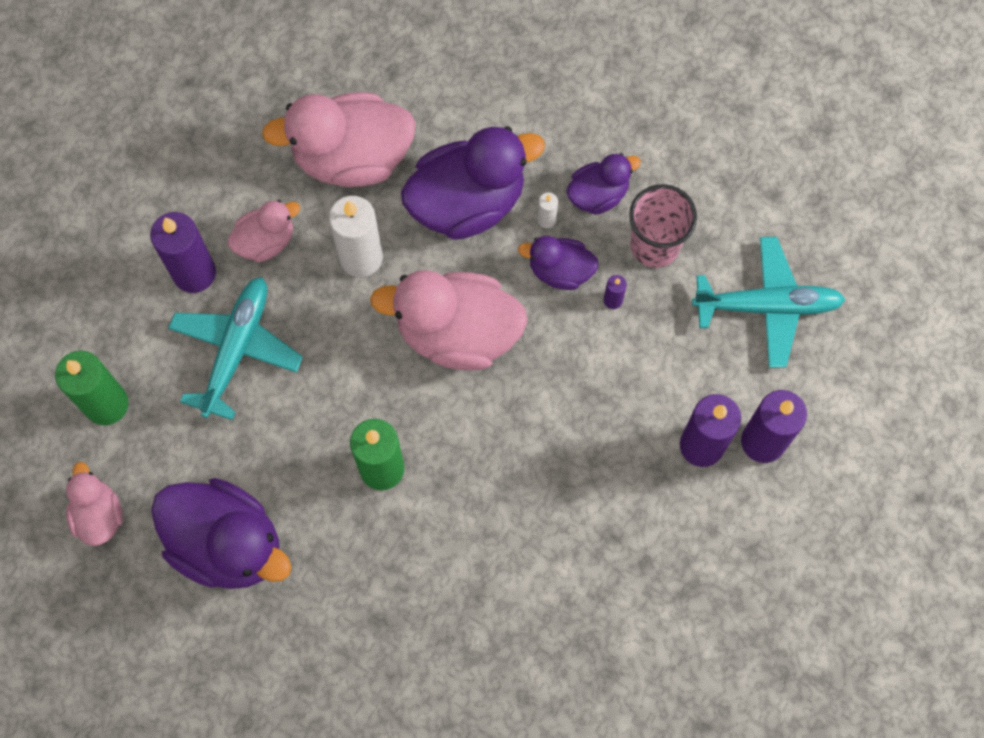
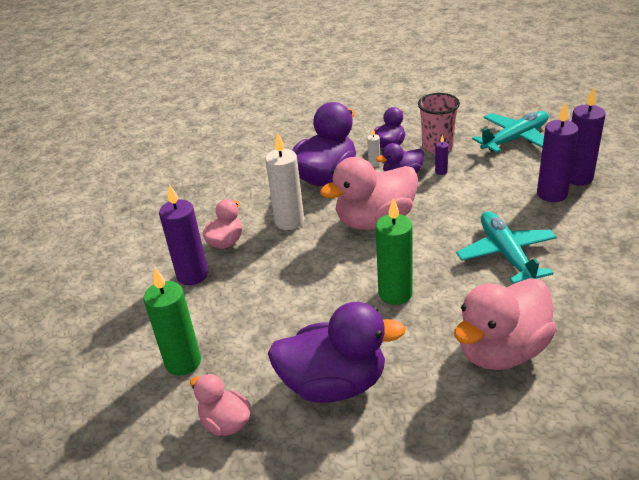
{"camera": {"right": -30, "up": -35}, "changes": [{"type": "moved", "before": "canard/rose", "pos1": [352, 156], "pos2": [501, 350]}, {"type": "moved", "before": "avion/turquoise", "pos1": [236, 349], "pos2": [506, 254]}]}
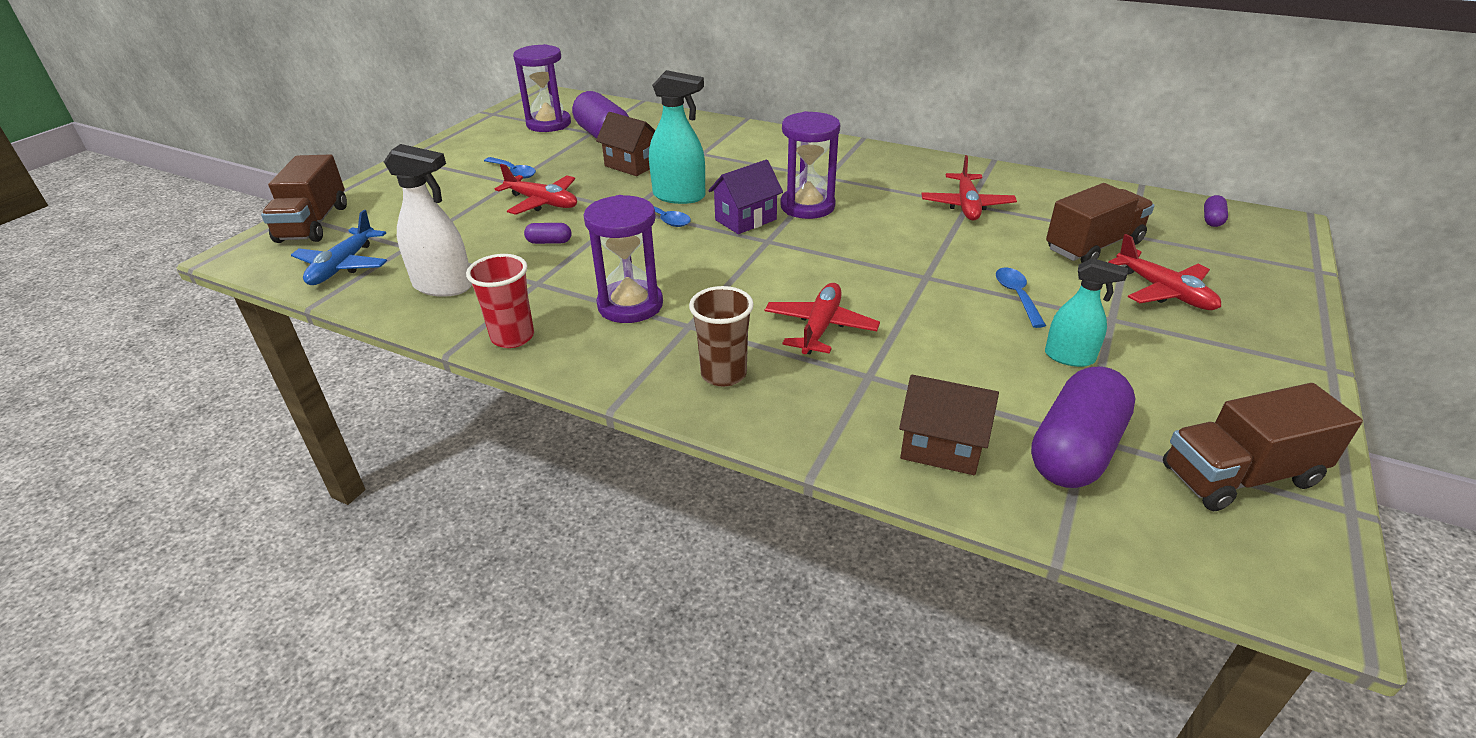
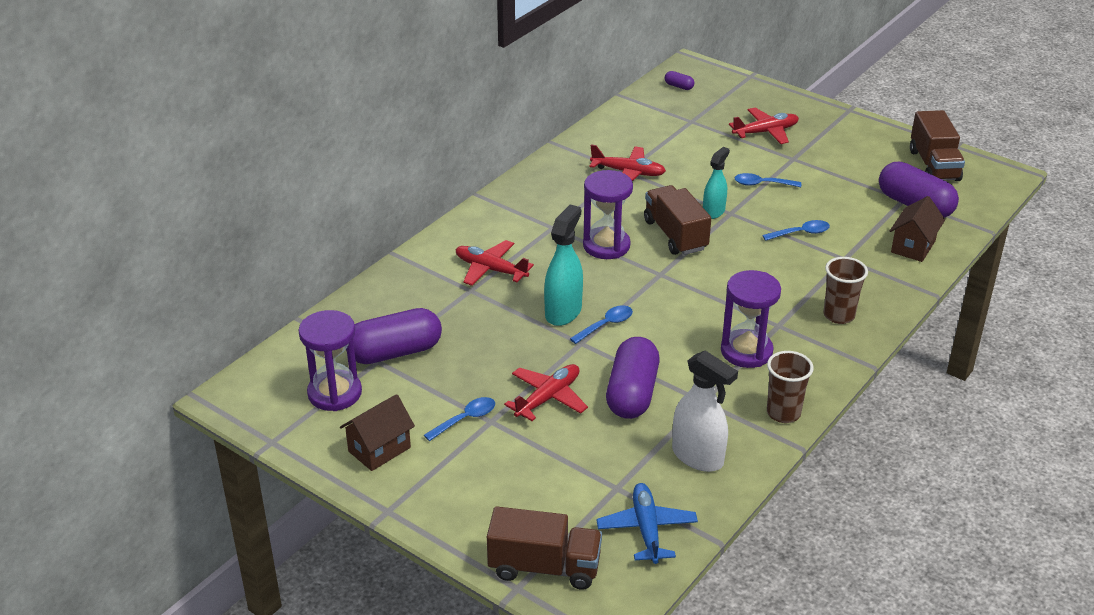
{"camera": {"right": -80, "up": 0}, "changes": [{"type": "moved", "before": "maison/marron", "pos1": [631, 165], "pos2": [379, 449]}, {"type": "turned", "before": "vaporisateur/blanc", "pos1": [443, 286], "pos2": [698, 457], "turn": 105}, {"type": "removed", "before": "maison/violet", "pos1": [745, 220]}, {"type": "moved", "before": "camion/marron", "pos1": [1093, 246], "pos2": [675, 235]}, {"type": "turned", "before": "avion/bleu", "pos1": [343, 266], "pos2": [646, 529], "turn": -120}, {"type": "resized", "before": "gélule/violet", "pos1": [549, 242], "pos2": [632, 393], "scale": 2.35}, {"type": "recoloured", "before": "gobelet/rouge", "after": "gobelet/marron", "pos1": [512, 337], "pos2": [783, 413]}, {"type": "moved", "before": "vaporisateur/turquoise", "pos1": [1069, 357], "pos2": [713, 212]}, {"type": "moved", "before": "avion/rouge", "pos1": [820, 327], "pos2": [490, 269]}, {"type": "added", "after": "cuillère/bleu", "pos2": [801, 233]}]}
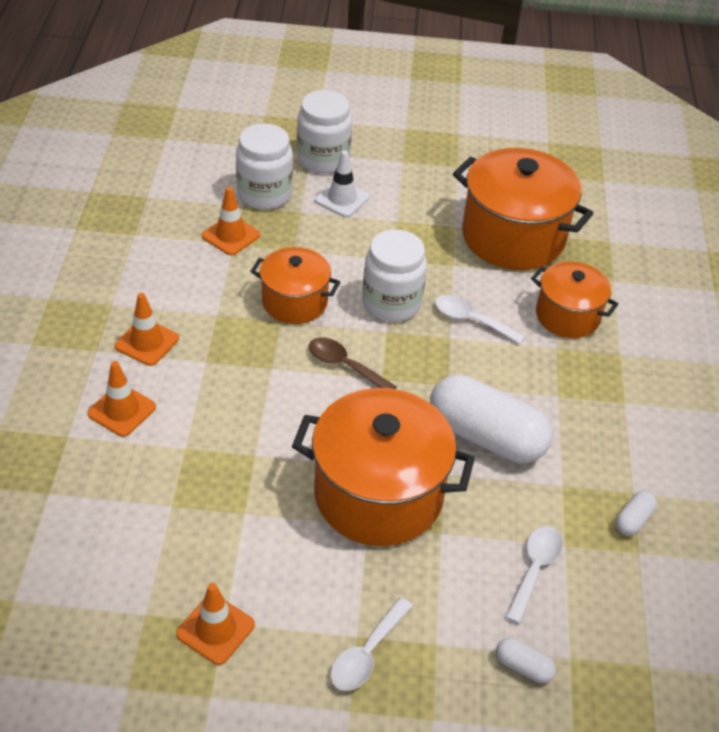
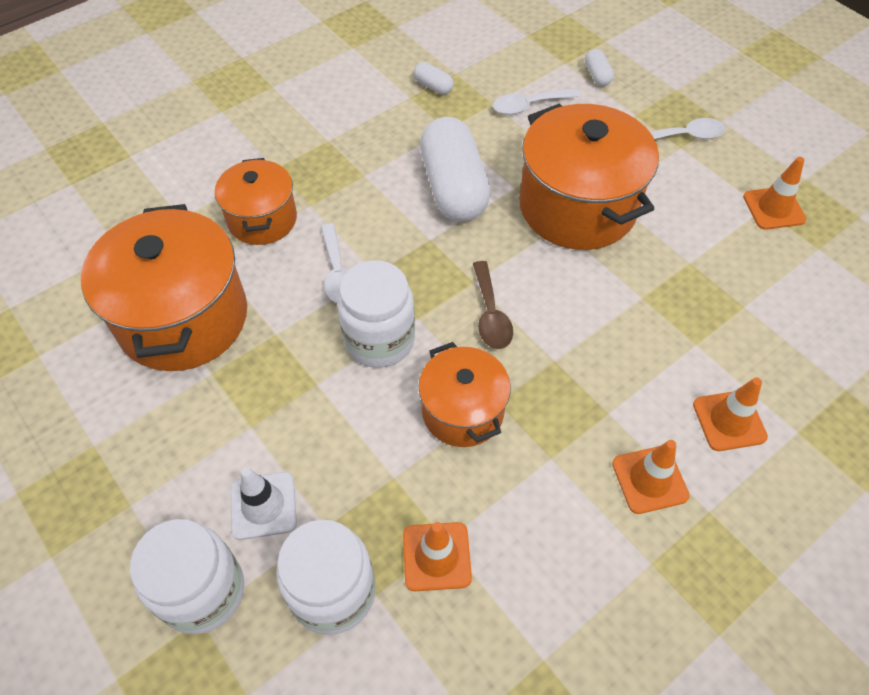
{"camera": {"right": -130, "up": 10}, "changes": [{"type": "turned", "before": "gélule/blanc", "pos1": [633, 520], "pos2": [433, 86], "turn": 45}]}
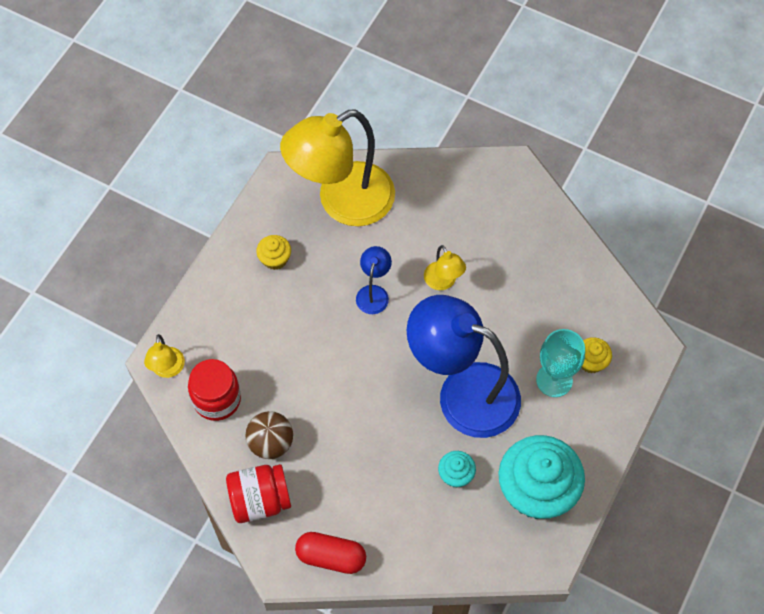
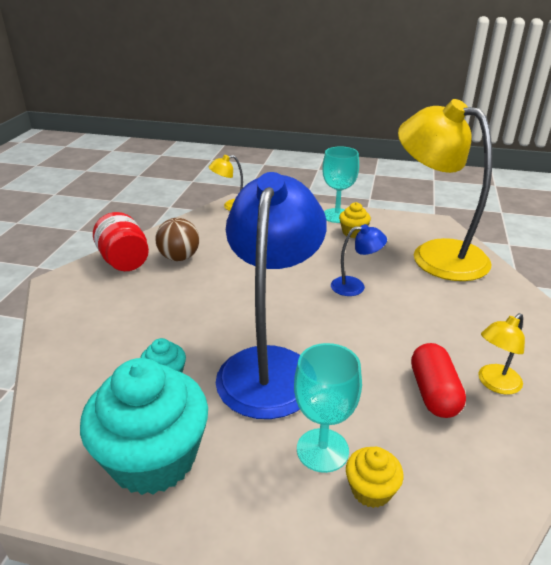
{"camera": {"right": 75, "up": -30}, "changes": [{"type": "moved", "before": "lampe/jaune", "pos1": [443, 282], "pos2": [494, 384]}, {"type": "removed", "before": "bocal/rouge", "pos1": [217, 399]}, {"type": "moved", "before": "gélule/rouge", "pos1": [331, 557], "pos2": [433, 393]}, {"type": "added", "after": "verre à pied/turquoise", "pos2": [337, 216]}]}
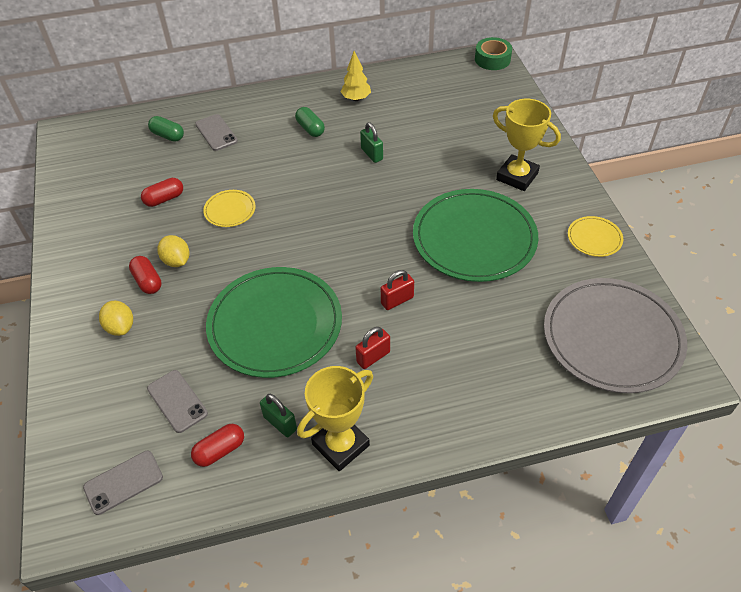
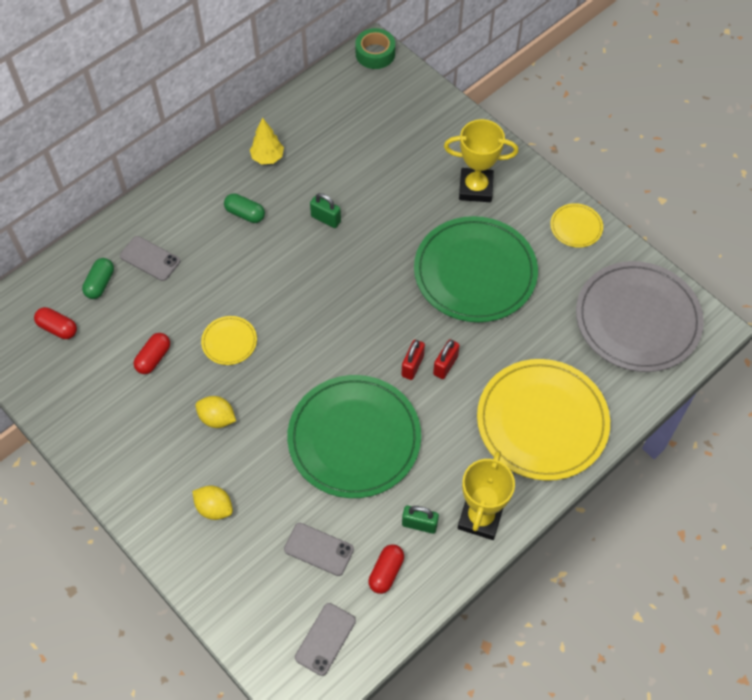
{"camera": {"right": -30, "up": 10}, "changes": [{"type": "turned", "before": "gélule/vert", "pos1": [168, 136], "pos2": [100, 283], "turn": -75}, {"type": "moved", "before": "gélule/rouge", "pos1": [147, 281], "pos2": [58, 328]}, {"type": "moved", "before": "cadenas/rouge", "pos1": [373, 357], "pos2": [412, 366]}, {"type": "added", "after": "assiette/jaune", "pos2": [542, 421]}]}
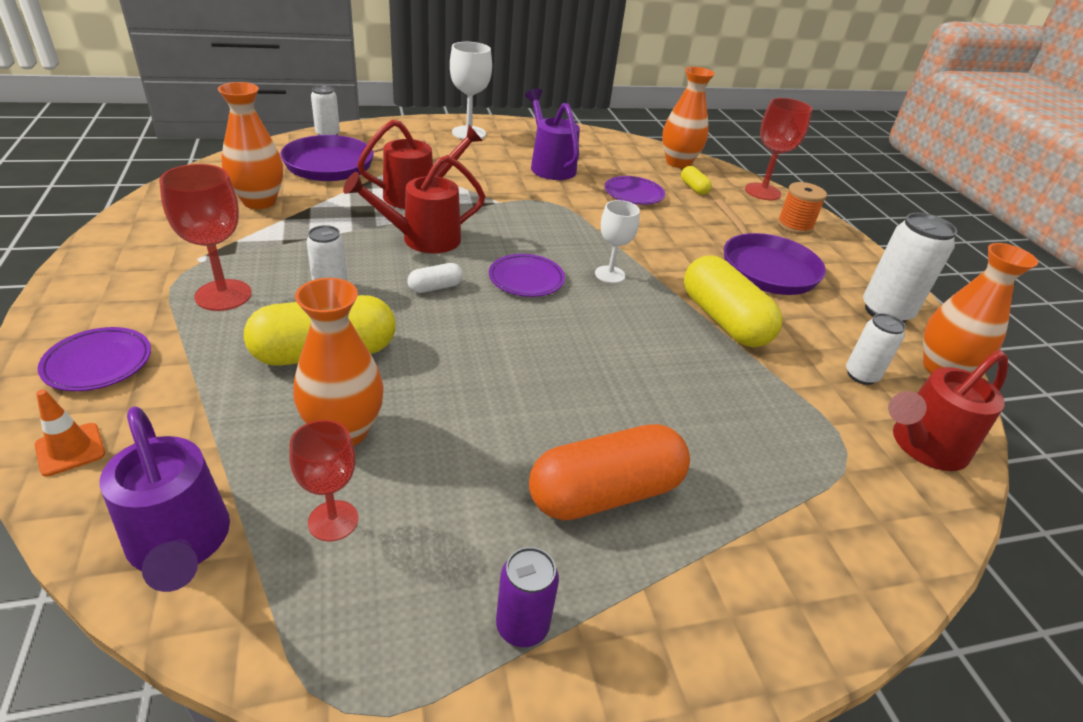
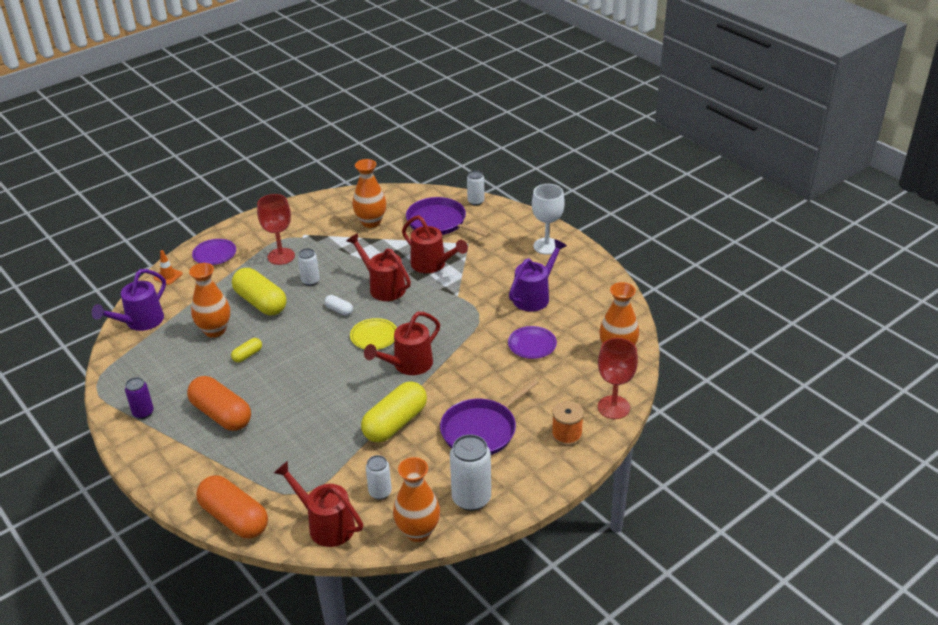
{"camera": {"right": 70, "up": 0}, "changes": [{"type": "moved", "before": "gélule/jaune", "pos1": [693, 188], "pos2": [247, 355]}, {"type": "replaced", "before": "verre à pied/blanc", "after": "arrosoir/rouge", "pos1": [610, 274], "pos2": [408, 365]}, {"type": "recoloured", "before": "assiette/violet", "after": "assiette/jaune", "pos1": [526, 279], "pos2": [374, 336]}, {"type": "removed", "before": "verre à pied/rouge", "pos1": [333, 520]}, {"type": "added", "after": "gélule/orange", "pos2": [234, 518]}]}
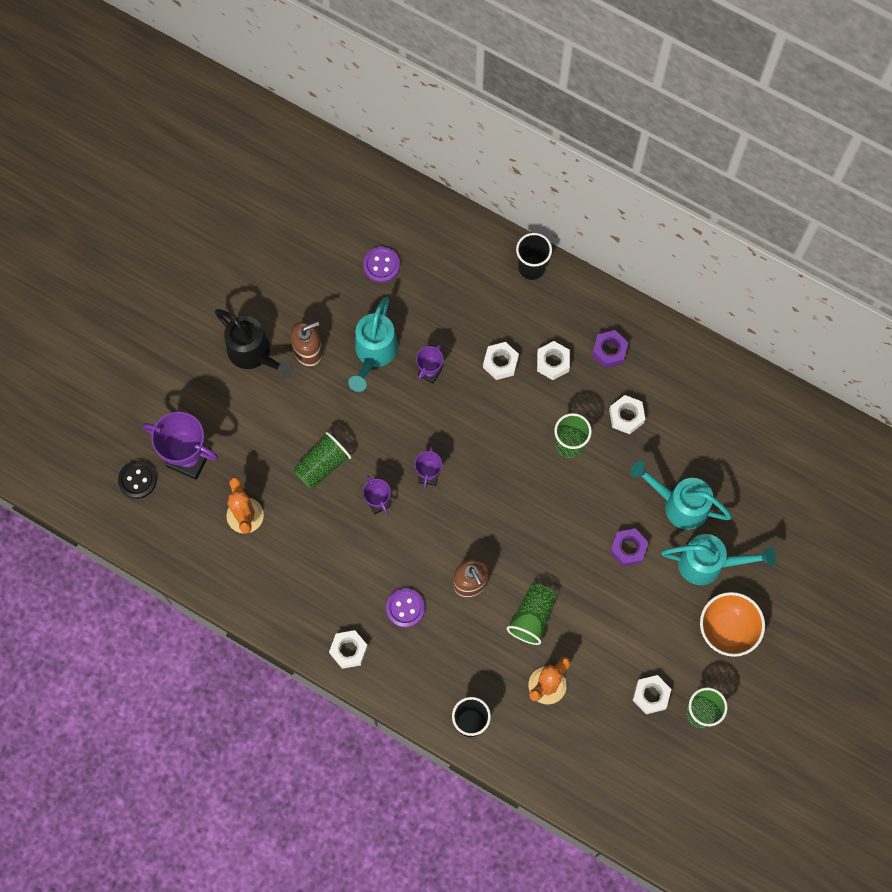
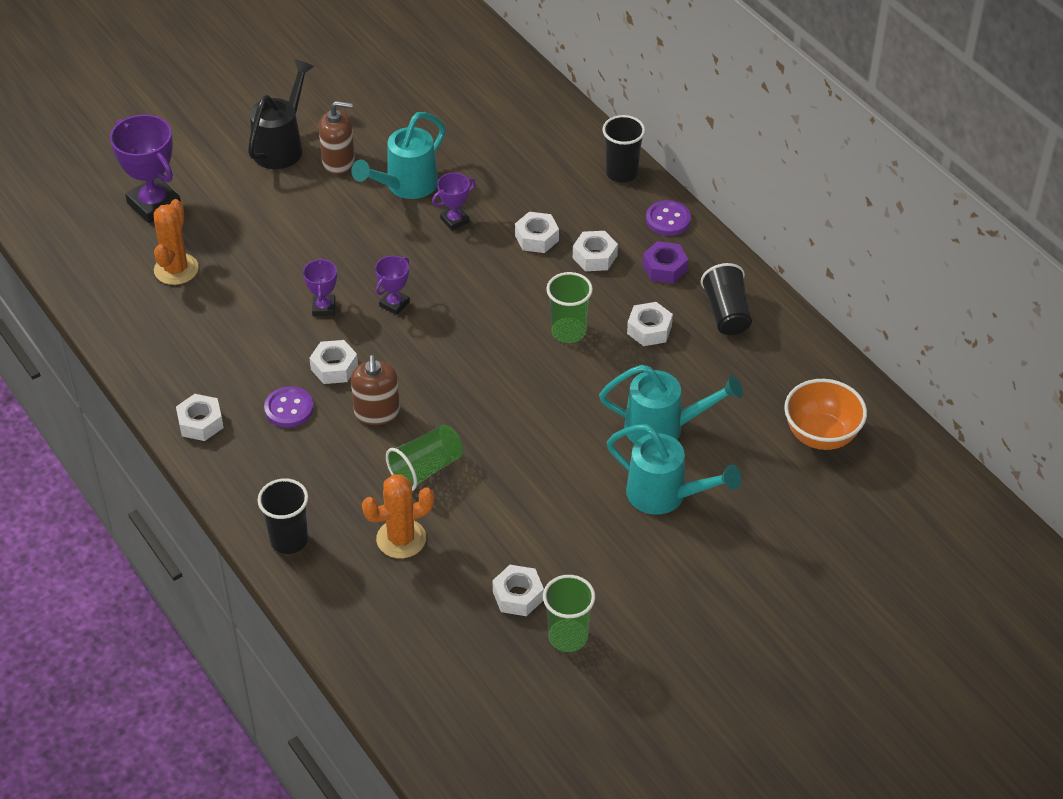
{"camera": {"right": 25, "up": -25}, "changes": [{"type": "moved", "before": "bouton/violet", "pos1": [381, 265], "pos2": [668, 219]}, {"type": "turned", "before": "arrosoir/noir", "pos1": [254, 354], "pos2": [282, 146], "turn": -135}, {"type": "removed", "before": "gobelet/vert", "pos1": [322, 465]}, {"type": "removed", "before": "bouton/noir", "pos1": [137, 480]}, {"type": "turned", "before": "arrosoir/turquoise", "pos1": [679, 504], "pos2": [663, 428], "turn": 135}, {"type": "removed", "before": "écrou/violet", "pos1": [628, 549]}, {"type": "moved", "before": "bol/orange", "pos1": [727, 629], "pos2": [821, 435]}, {"type": "added", "after": "gobelet/noir", "pos2": [726, 313]}, {"type": "added", "after": "écrou/blanc", "pos2": [334, 367]}]}
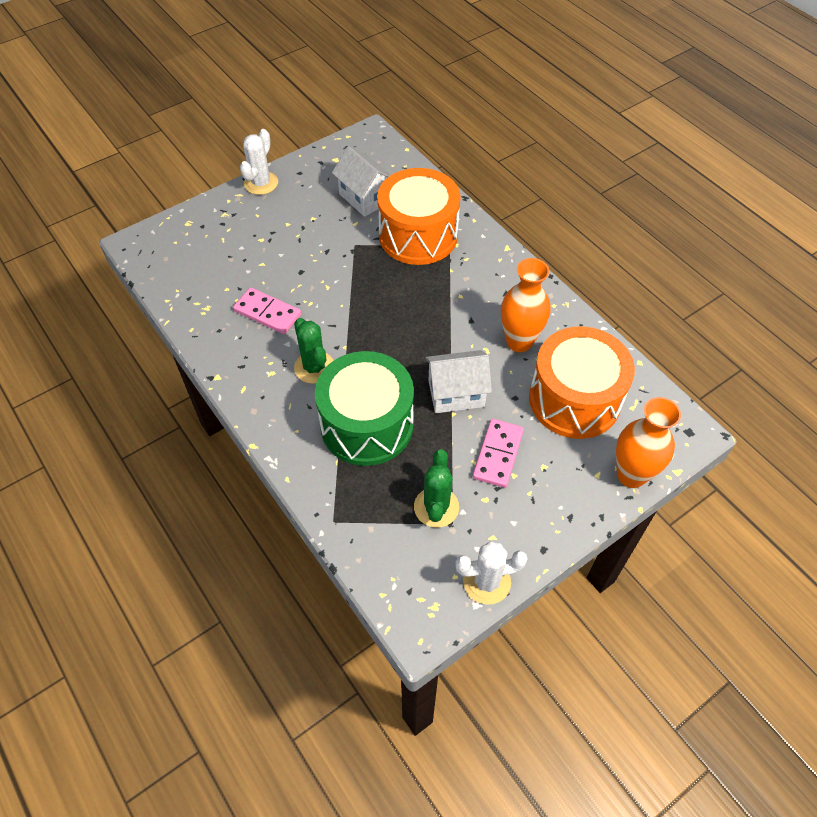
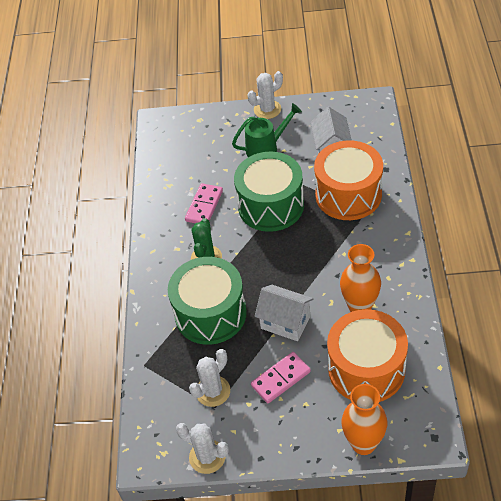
{"camera": {"right": 40, "up": -5}, "changes": [{"type": "turned", "before": "domino/rose", "pos1": [267, 313], "pos2": [204, 206], "turn": 45}, {"type": "recoloured", "before": "cactus/vert", "after": "cactus/blanc", "pos1": [436, 507], "pos2": [213, 391]}, {"type": "added", "after": "arrosoir/vert", "pos2": [266, 148]}, {"type": "added", "after": "tambour/vert", "pos2": [271, 205]}]}
